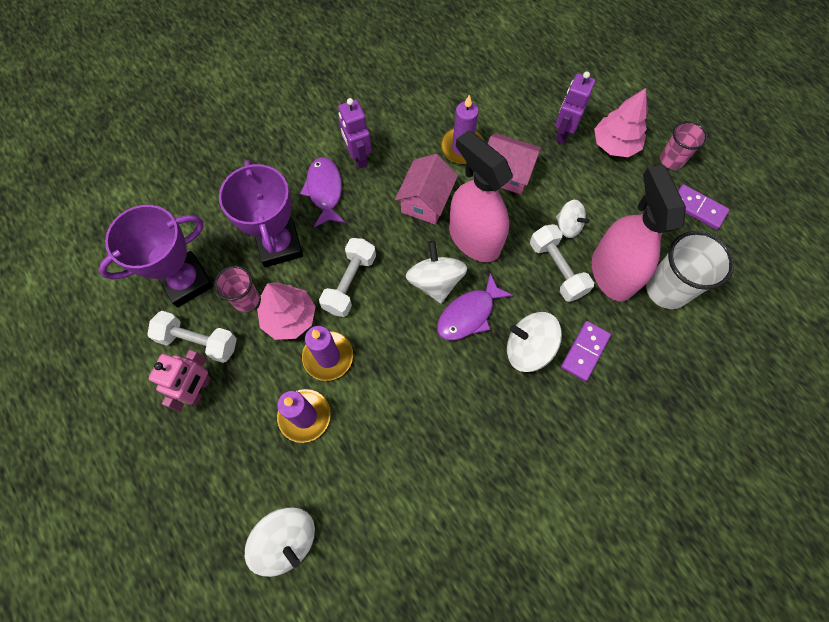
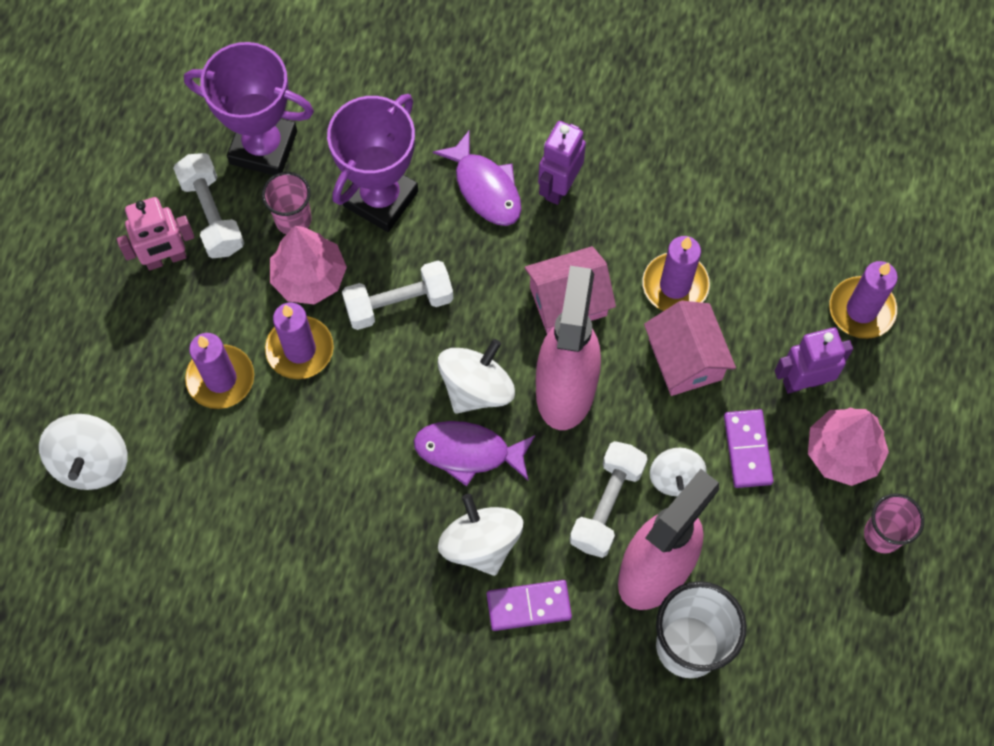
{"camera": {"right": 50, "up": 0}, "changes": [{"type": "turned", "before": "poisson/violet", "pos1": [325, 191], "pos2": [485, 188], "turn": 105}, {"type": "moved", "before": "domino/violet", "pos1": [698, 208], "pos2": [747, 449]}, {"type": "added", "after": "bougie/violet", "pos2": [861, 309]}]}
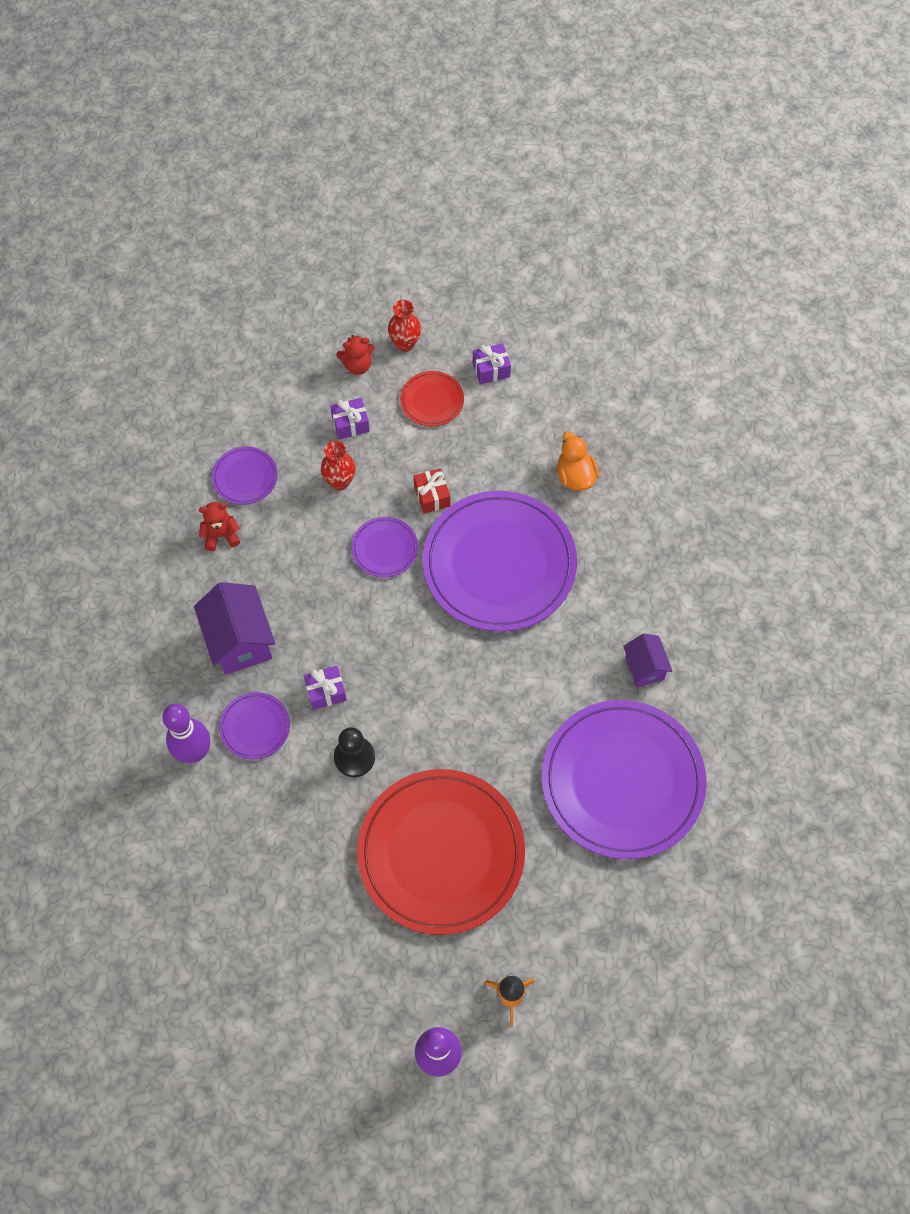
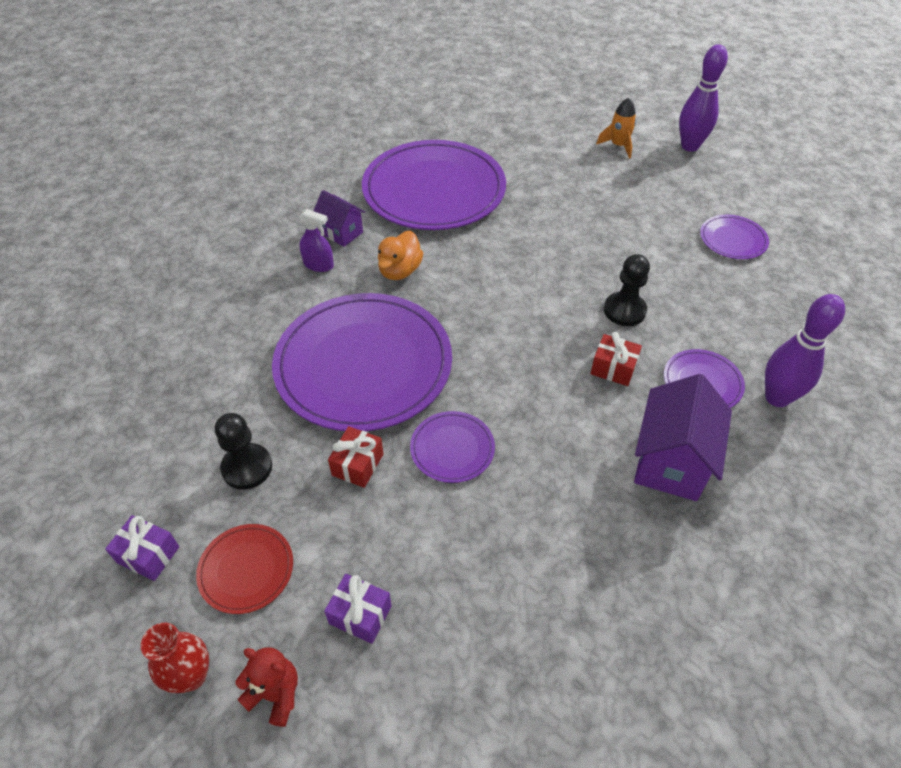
{"camera": {"right": -140, "up": -15}, "changes": [{"type": "moved", "before": "canard/orange", "pos1": [575, 476], "pos2": [400, 271]}, {"type": "removed", "before": "vase/rouge", "pos1": [340, 481]}, {"type": "moved", "before": "assiette/violet", "pos1": [245, 477], "pos2": [733, 239]}, {"type": "removed", "before": "ours en peluche/rouge", "pos1": [221, 535]}, {"type": "turned", "before": "maison/violet", "pos1": [644, 668], "pos2": [341, 232], "turn": -75}, {"type": "recoloured", "before": "cadeau/violet", "after": "cadeau/rouge", "pos1": [326, 692], "pos2": [613, 368]}, {"type": "removed", "before": "assiette/rouge", "pos1": [441, 852]}, {"type": "added", "after": "vaporisateur/violet", "pos2": [318, 265]}, {"type": "added", "after": "pion/noir", "pos2": [247, 467]}]}
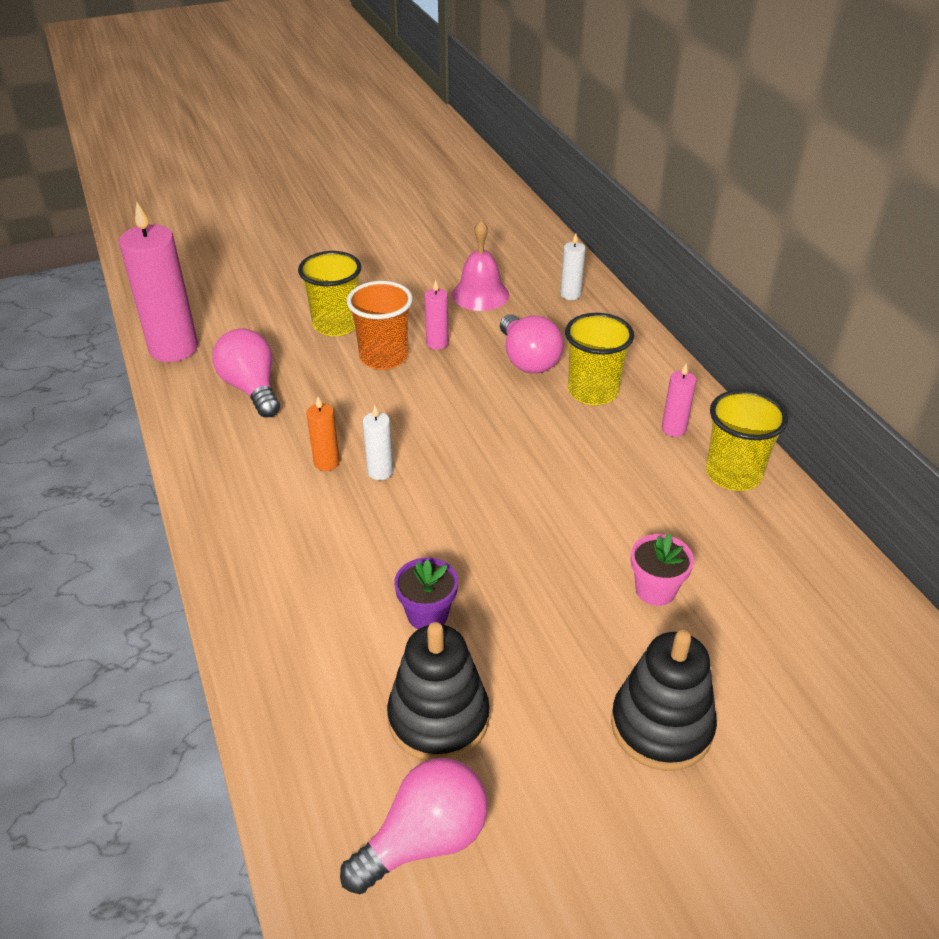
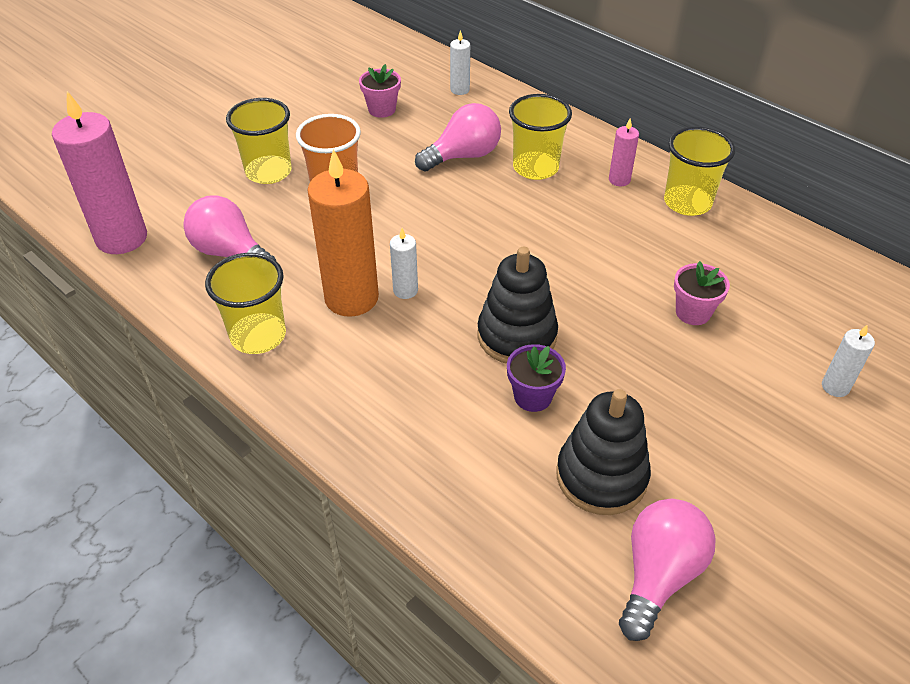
{"camera": {"right": -25, "up": 5}, "changes": [{"type": "replaced", "before": "cloche/rose", "after": "pot de fleurs/rose", "pos1": [480, 294], "pos2": [382, 109]}, {"type": "removed", "before": "bougie/rose", "pos1": [437, 343]}, {"type": "turned", "before": "ampoule/rose", "pos1": [527, 360], "pos2": [463, 156], "turn": -75}, {"type": "resized", "before": "bougie/orange", "pos1": [326, 462], "pos2": [351, 298], "scale": 2.15}, {"type": "moved", "before": "jouet à empiler/noir", "pos1": [661, 726], "pos2": [516, 336]}, {"type": "added", "after": "gobelet/jaune", "pos2": [258, 336]}, {"type": "added", "after": "bougie/blanc", "pos2": [835, 387]}]}
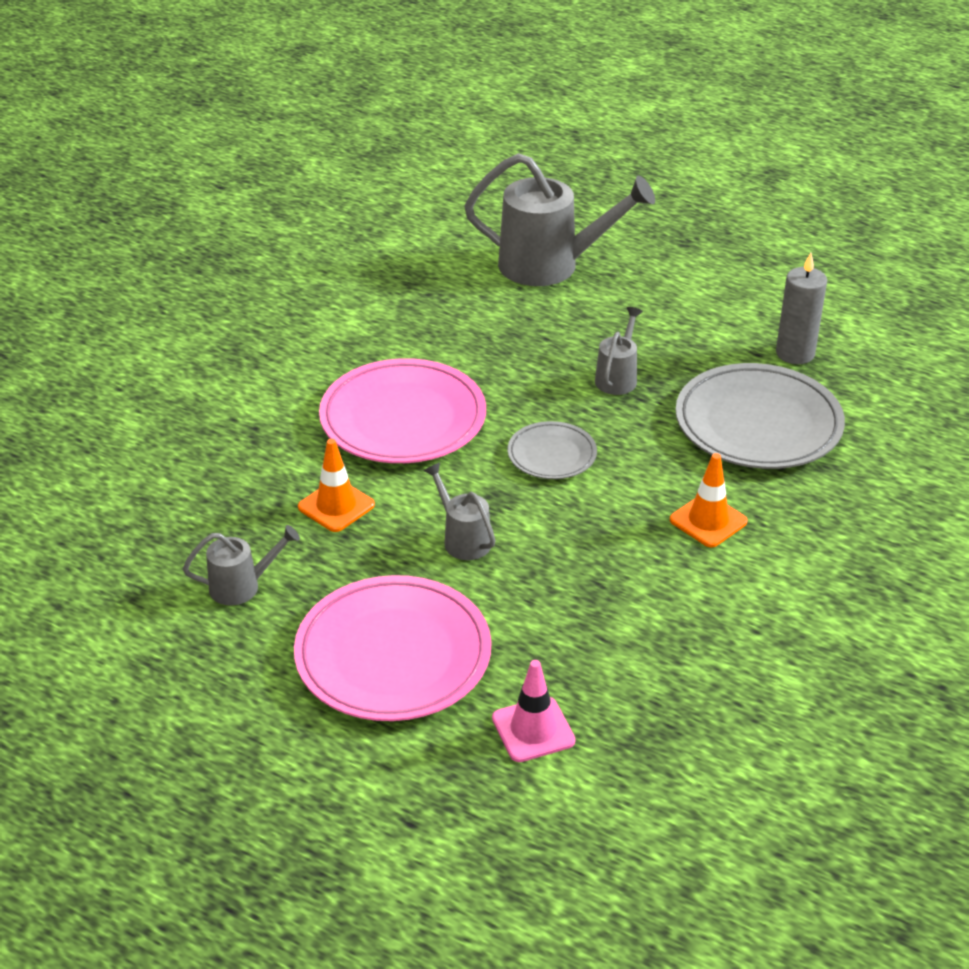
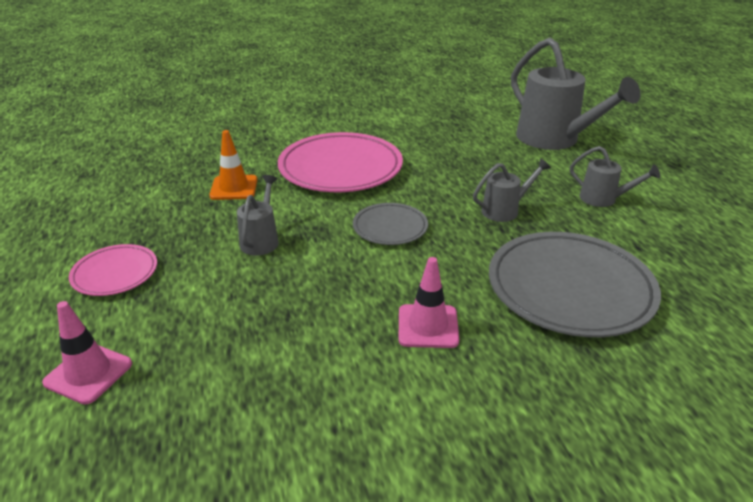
{"camera": {"right": 45, "up": -5}, "changes": [{"type": "removed", "before": "bougie/gris", "pos1": [795, 353]}, {"type": "recoloured", "before": "cône de chantier/orange", "after": "cône de chantier/rose", "pos1": [708, 521], "pos2": [428, 326]}, {"type": "moved", "before": "arrosoir/gris", "pos1": [242, 586], "pos2": [604, 199]}, {"type": "resized", "before": "assiette/rose", "pos1": [393, 655], "pos2": [115, 273], "scale": 0.52}]}
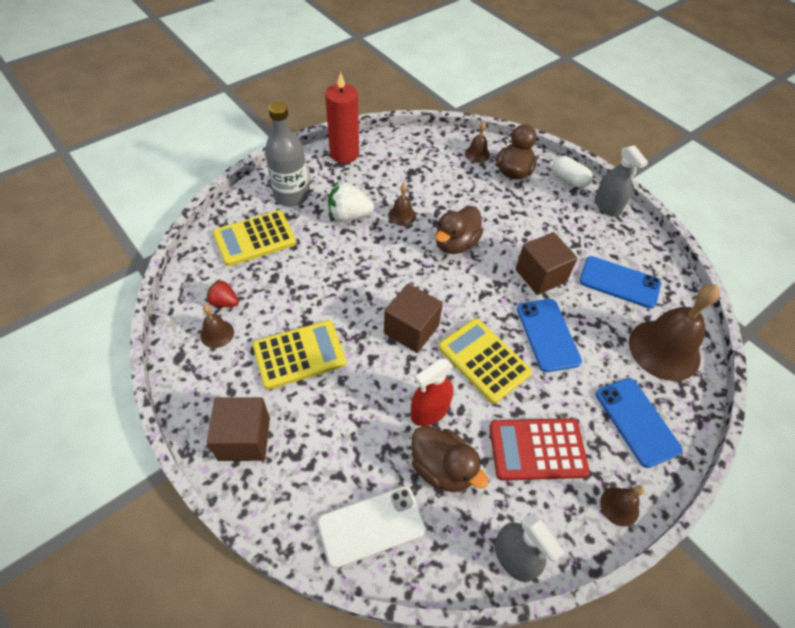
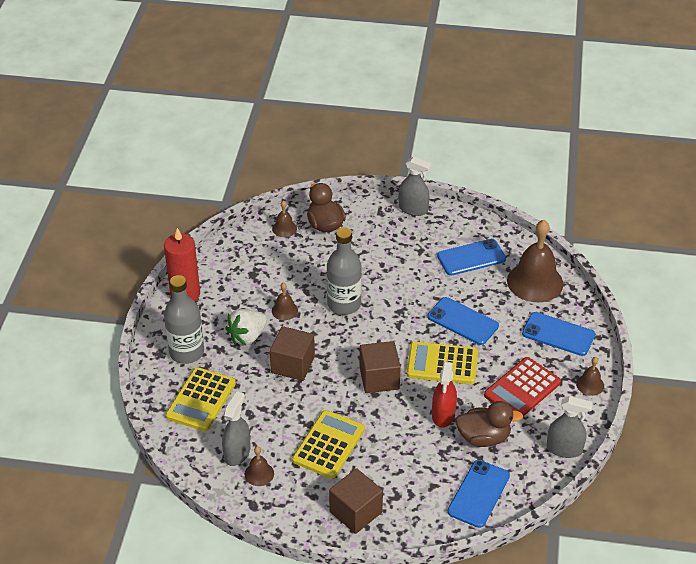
{"camera": {"right": -40, "up": -10}, "changes": [{"type": "removed", "before": "gélule/blanc", "pos1": [569, 179]}, {"type": "replaced", "before": "canard/marron", "after": "bouteille/gris", "pos1": [455, 244], "pos2": [344, 304]}, {"type": "moved", "before": "cube/marron", "pos1": [540, 275], "pos2": [293, 365]}, {"type": "replaced", "before": "fraise/rouge", "after": "vaporisateur/gris", "pos1": [224, 302], "pos2": [237, 453]}, {"type": "recoloured", "before": "téléphone/blanc", "after": "téléphone/bleu", "pos1": [371, 526], "pos2": [478, 494]}]}
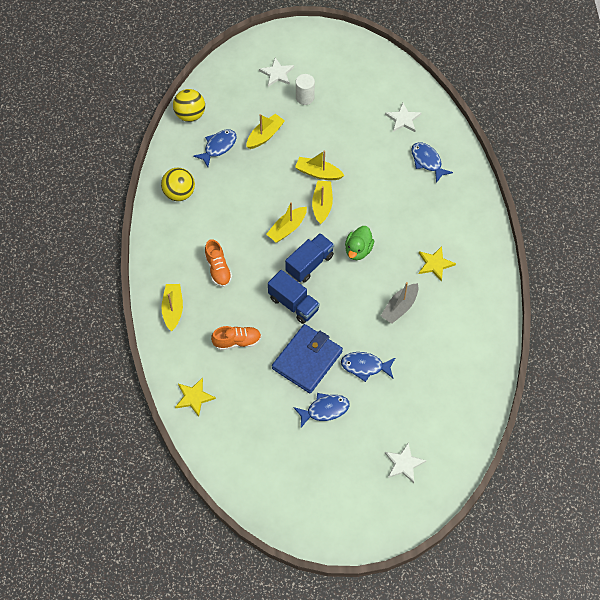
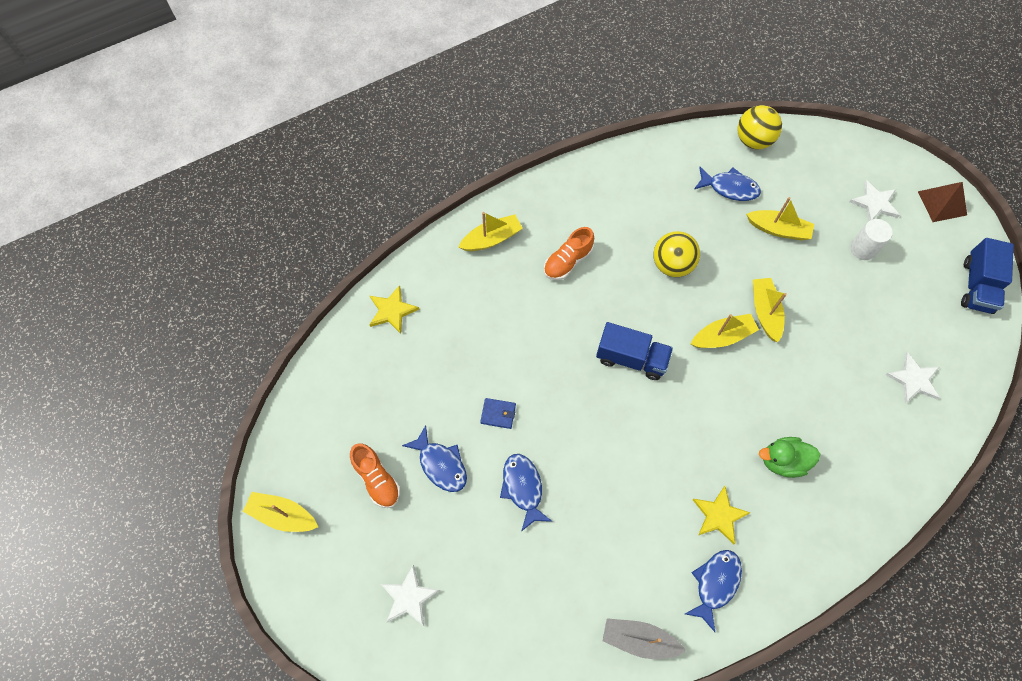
{"camera": {"right": 65, "up": 5}, "changes": [{"type": "moved", "before": "poisson/bleu", "pos1": [427, 161], "pos2": [715, 584]}, {"type": "moved", "before": "balle/jaune", "pos1": [179, 193], "pos2": [672, 265]}, {"type": "moved", "before": "bateau/jaune", "pos1": [287, 228], "pos2": [283, 515]}, {"type": "moved", "before": "canard/vert", "pos1": [358, 250], "pos2": [782, 461]}, {"type": "moved", "before": "camion/bleu", "pos1": [293, 304], "pos2": [977, 286]}, {"type": "moved", "before": "bateau/gris", "pos1": [399, 307], "pos2": [639, 639]}, {"type": "resized", "before": "portefeuille/bleu", "pos1": [307, 360], "pos2": [498, 414], "scale": 0.41}, {"type": "moved", "before": "chaussure/orange", "pos1": [237, 341], "pos2": [377, 479]}, {"type": "added", "after": "pyramide/marron", "pos2": [942, 203]}]}
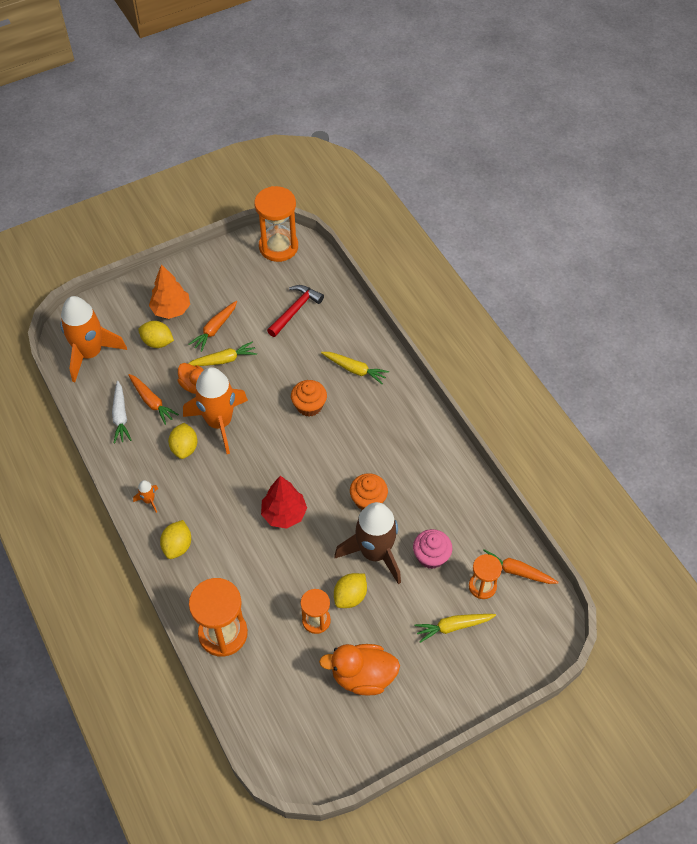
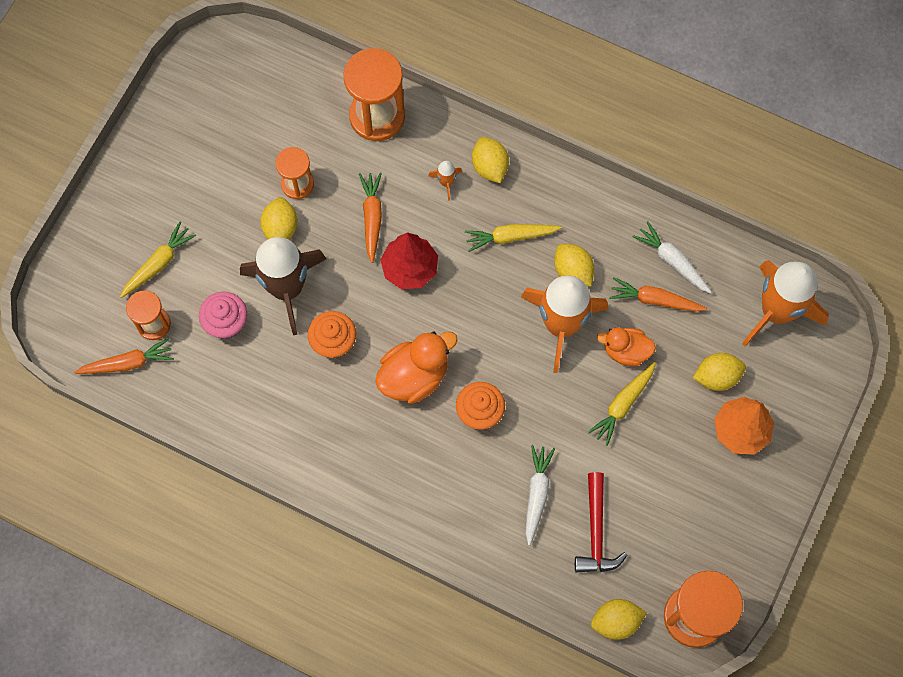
{"camera": {"right": 145, "up": 15}, "changes": [{"type": "moved", "before": "carotte/orange", "pos1": [215, 329], "pos2": [372, 218]}, {"type": "moved", "before": "carotte/jaune", "pos1": [354, 369], "pos2": [510, 237]}, {"type": "moved", "before": "fusée/orange", "pos1": [149, 500], "pos2": [446, 182]}, {"type": "moved", "before": "canard/orange", "pos1": [362, 676], "pos2": [414, 376]}, {"type": "added", "after": "carotte/blanc", "pos2": [536, 494]}, {"type": "added", "after": "citron/jaune", "pos2": [616, 621]}]}
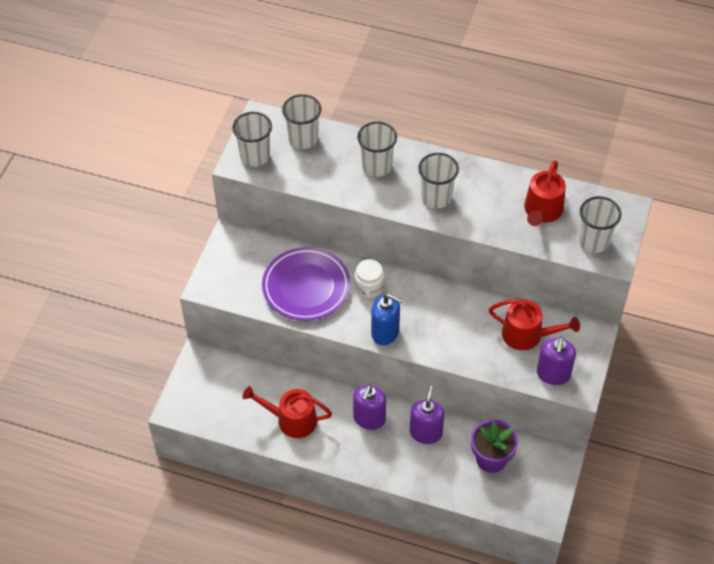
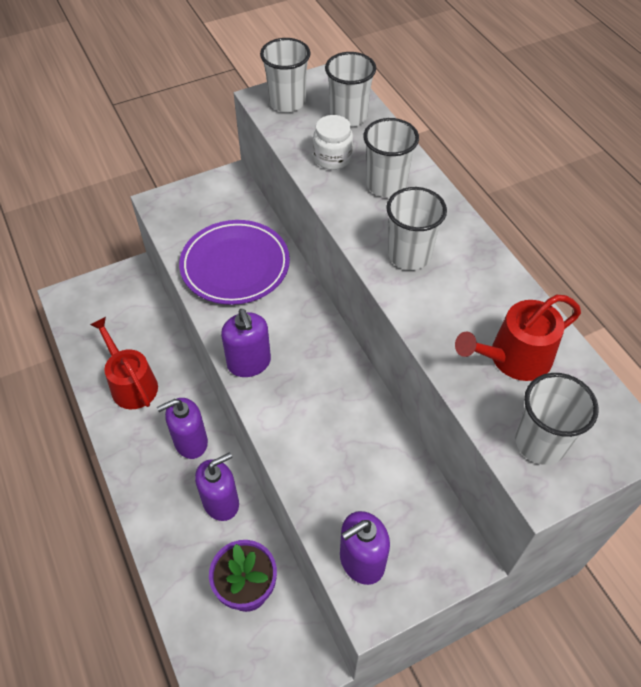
{"camera": {"right": 45, "up": 0}, "changes": [{"type": "moved", "before": "bocal/blanc", "pos1": [369, 287], "pos2": [332, 158]}, {"type": "recoloured", "before": "distributeur de savon/bleu", "after": "distributeur de savon/violet", "pos1": [385, 332], "pos2": [249, 363]}, {"type": "removed", "before": "arrosoir/rouge", "pos1": [527, 335]}]}
